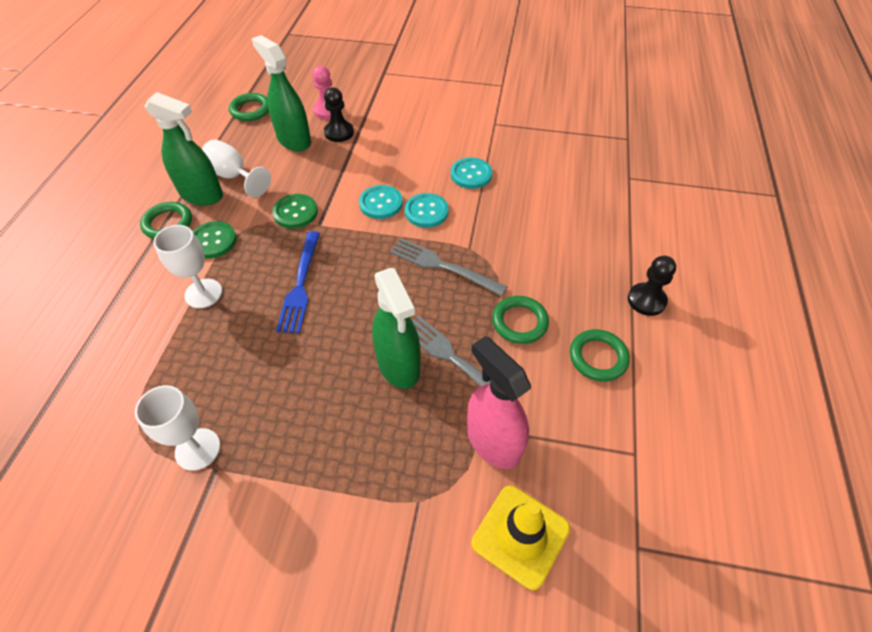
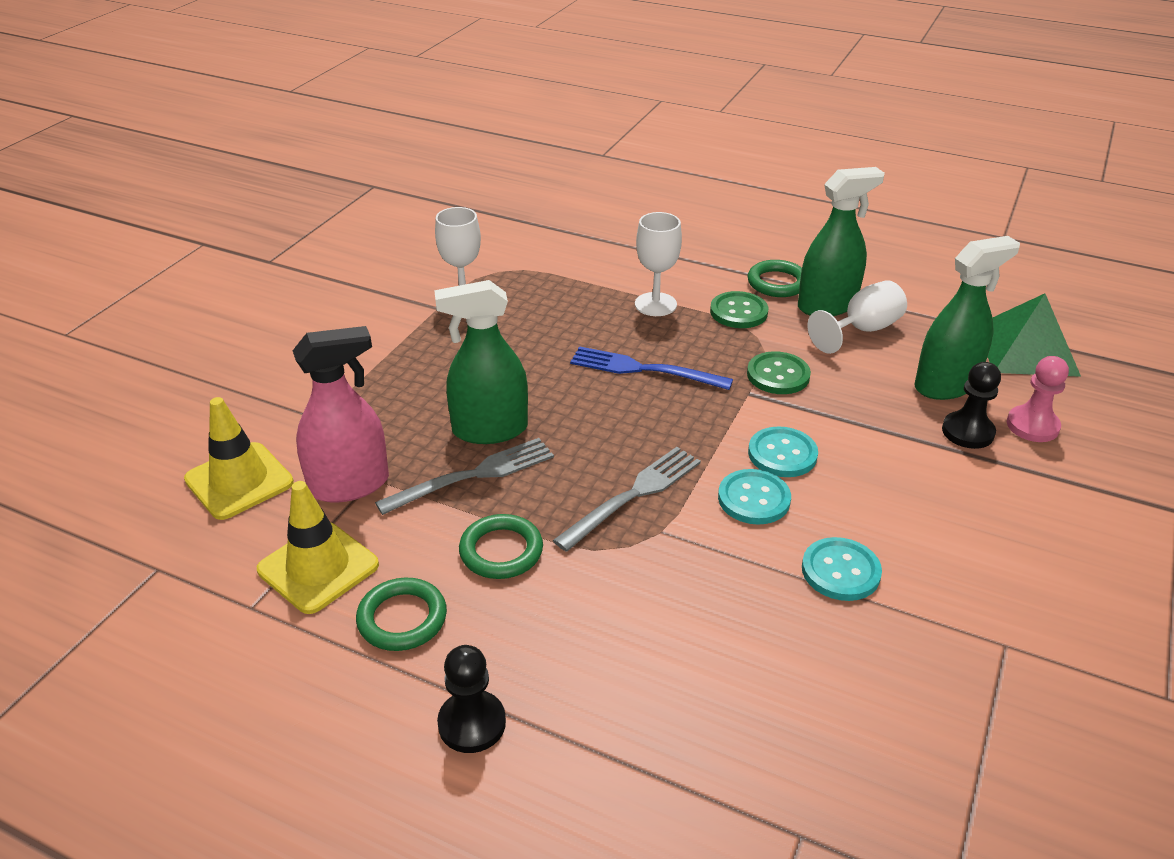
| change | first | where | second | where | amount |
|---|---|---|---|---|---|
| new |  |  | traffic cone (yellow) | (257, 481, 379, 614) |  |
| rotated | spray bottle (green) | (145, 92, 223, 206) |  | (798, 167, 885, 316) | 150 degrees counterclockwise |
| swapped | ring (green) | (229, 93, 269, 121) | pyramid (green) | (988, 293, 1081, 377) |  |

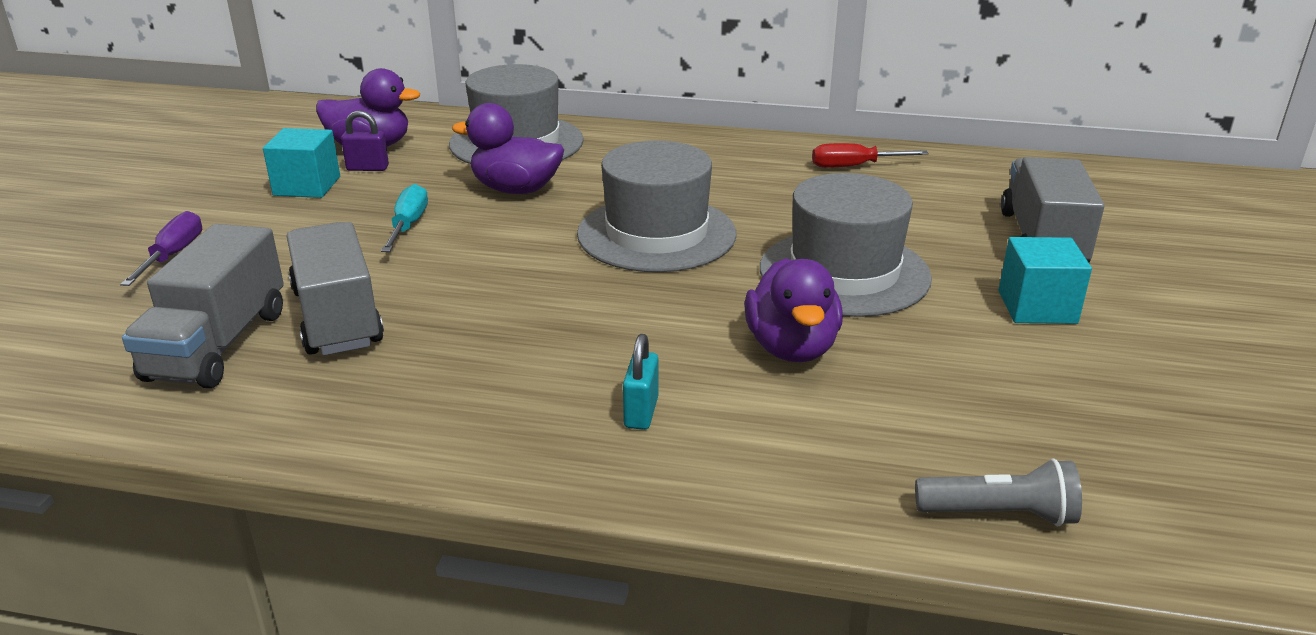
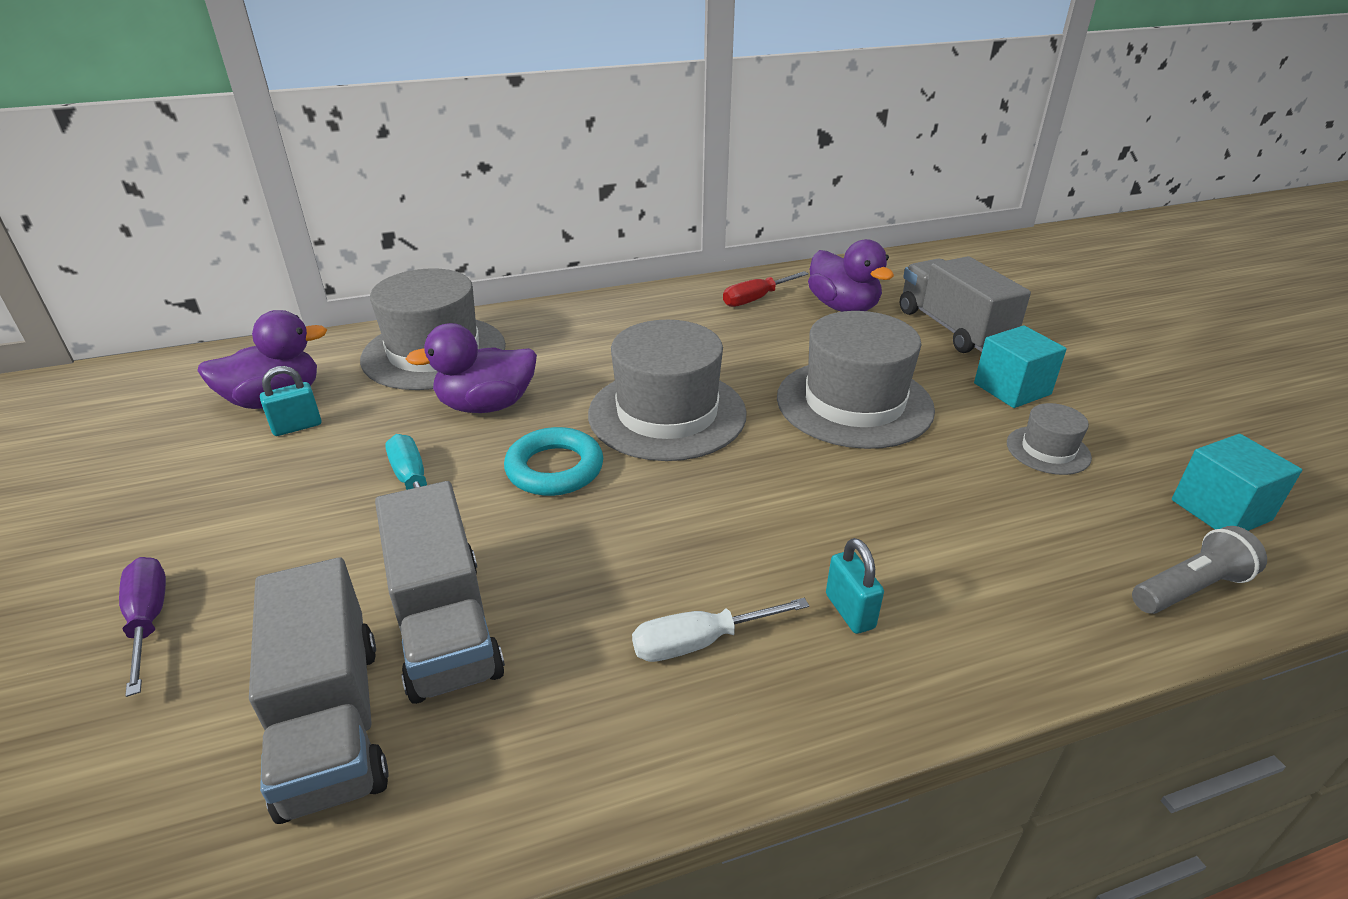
| change | first | where | second | where | amount |
|---|---|---|---|---|---|
| repainted | padlock (purple) | (341, 110, 389, 171) | padlock (turquoise) | (260, 366, 321, 436) |  |
| rotated | truck (grey) | (287, 222, 384, 355) |  | (375, 481, 505, 704) | 150 degrees counterclockwise |
| new |  |  | ring (turquoise) | (504, 427, 603, 496) |  |
| new |  |  | screwdriver (white) | (632, 598, 809, 662) |  |
| shifted | duck (purple) | (744, 258, 843, 362) |  | (808, 239, 894, 312) |  |
| new |  |  | hat (grey) | (1007, 403, 1092, 475) |  |
| shifted | cube (turquoise) | (263, 128, 340, 198) |  | (1172, 434, 1302, 531) |  |

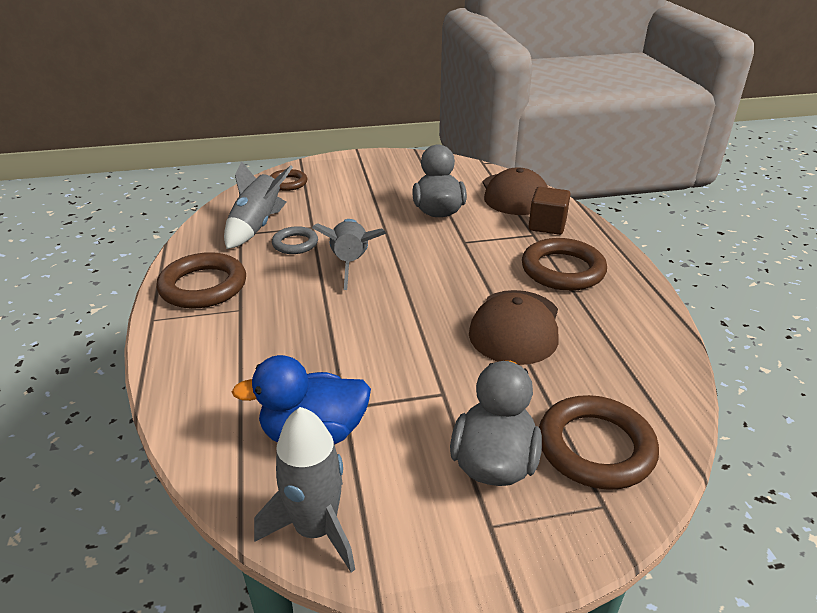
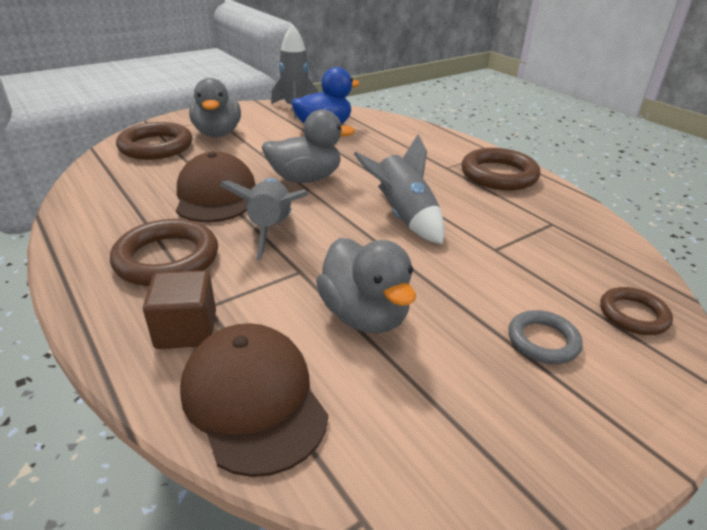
| change | first | where | second | where | amount |
|---|---|---|---|---|---|
| shifted | rocket (grey) | (224, 161, 293, 249) |  | (219, 178, 308, 260) |  |
| new |  |  | duck (grey) | (262, 109, 355, 183) |  |
| shifted | ring (grey) | (272, 226, 318, 254) |  | (508, 310, 583, 364) |  |

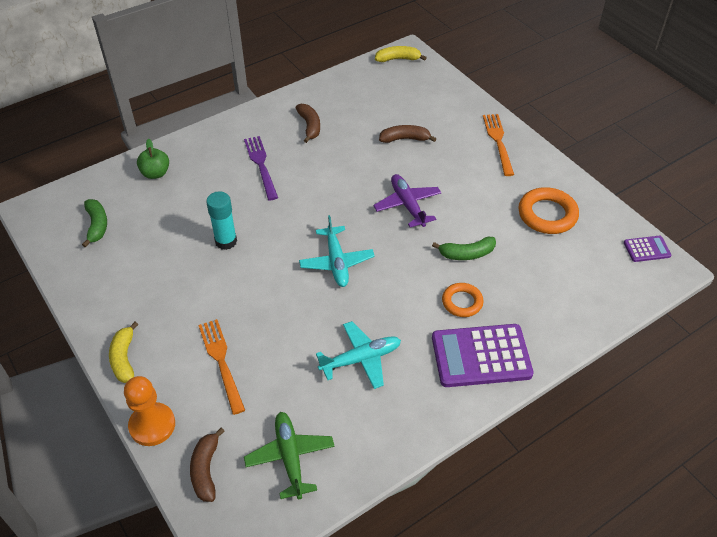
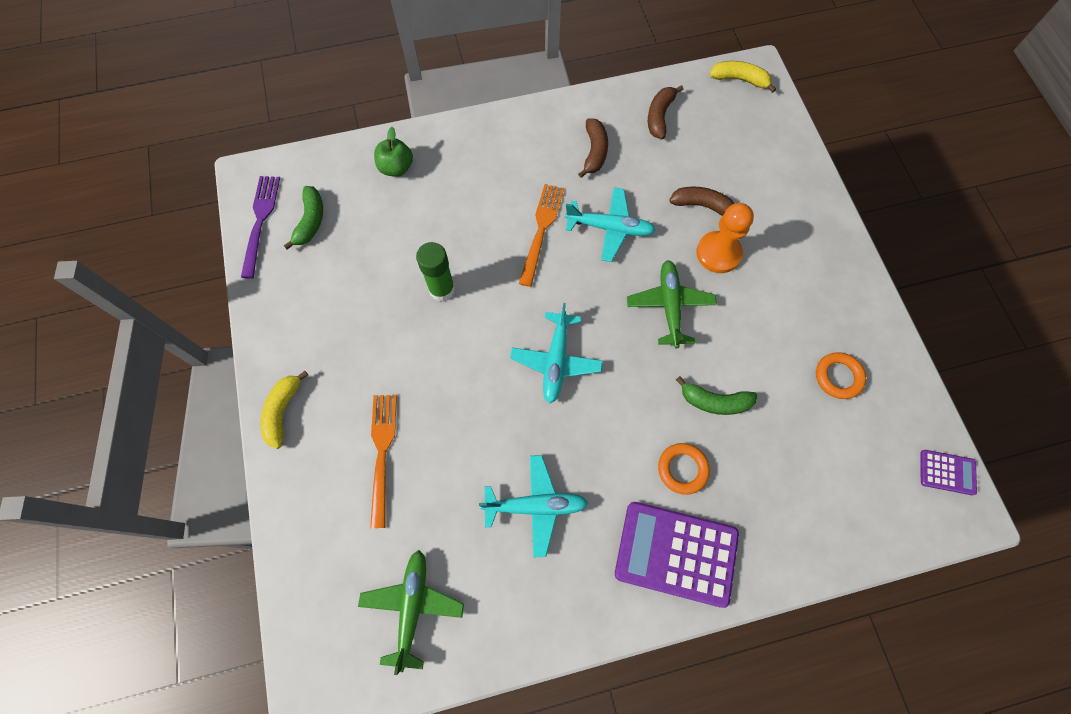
| change | first | where | second | where | amount |
|---|---|---|---|---|---|
| shifted | fork (purple) | (244, 136, 278, 200) |  | (241, 176, 280, 279) |  |
| repainted | glue stick (turquoise) | (206, 191, 237, 250) | glue stick (green) | (416, 242, 455, 302) |  |
| shifted | fork (orange) | (483, 114, 514, 176) |  | (519, 184, 564, 287) |  |
| new |  |  | plane (turquoise) | (565, 187, 655, 262) |  |
| repainted | plane (purple) | (373, 174, 441, 227) | plane (green) | (627, 260, 717, 348) |  |
| shifted | banana (brown) | (190, 428, 225, 502) |  | (648, 85, 684, 139) |  |
| shifted | pawn (orange) | (124, 376, 175, 446) |  | (696, 203, 754, 273) |  |
| scaled | ring (orange) | (518, 187, 579, 234) |  | (816, 352, 866, 399) | x0.63 |

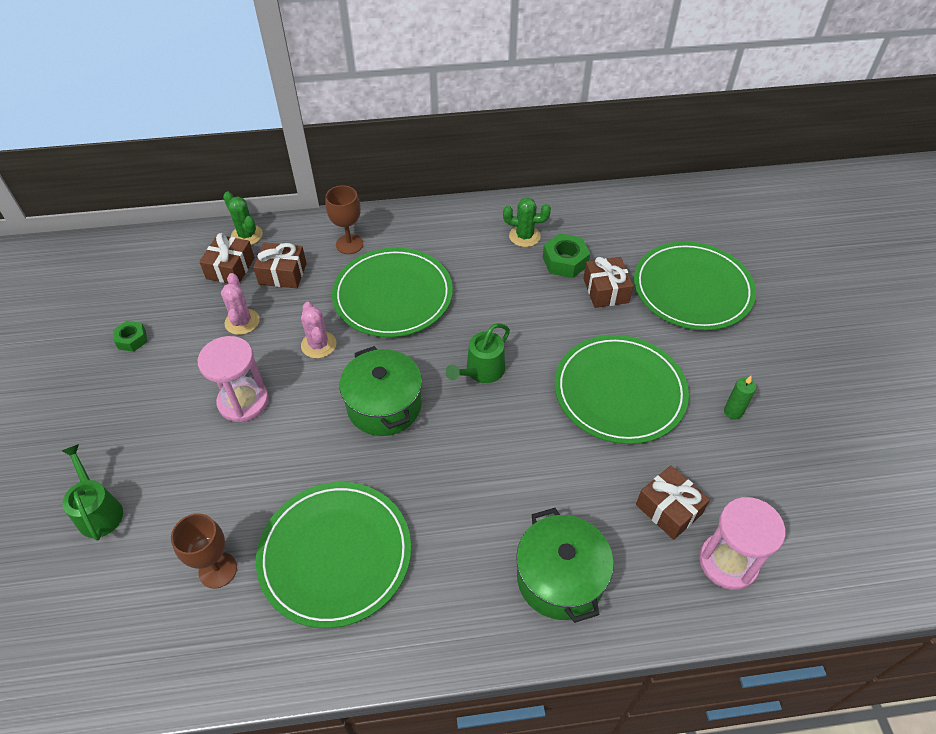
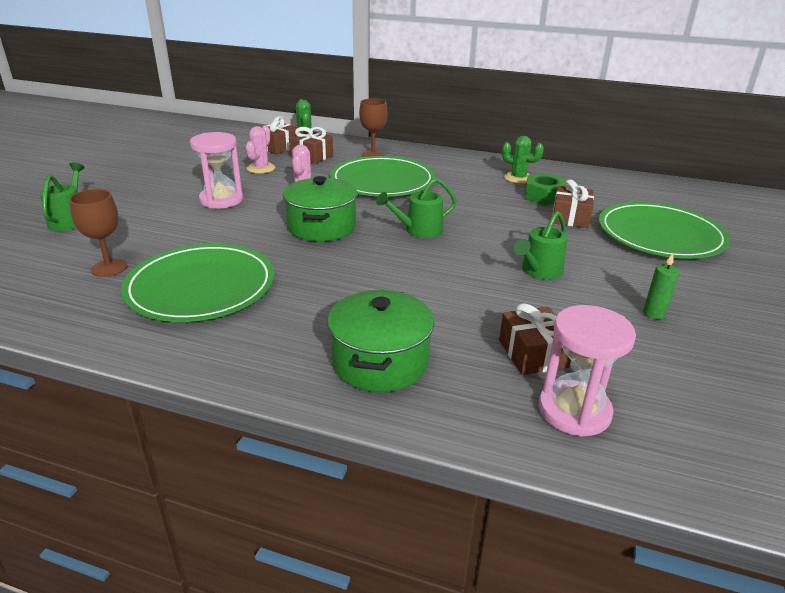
| change | first | where | second | where | amount |
|---|---|---|---|---|---|
| swapped | plate (green) | (555, 335, 689, 444) | watering can (green) | (514, 211, 568, 280) |  |
| gone | nut (green) | (113, 321, 147, 352) |  |  |  |

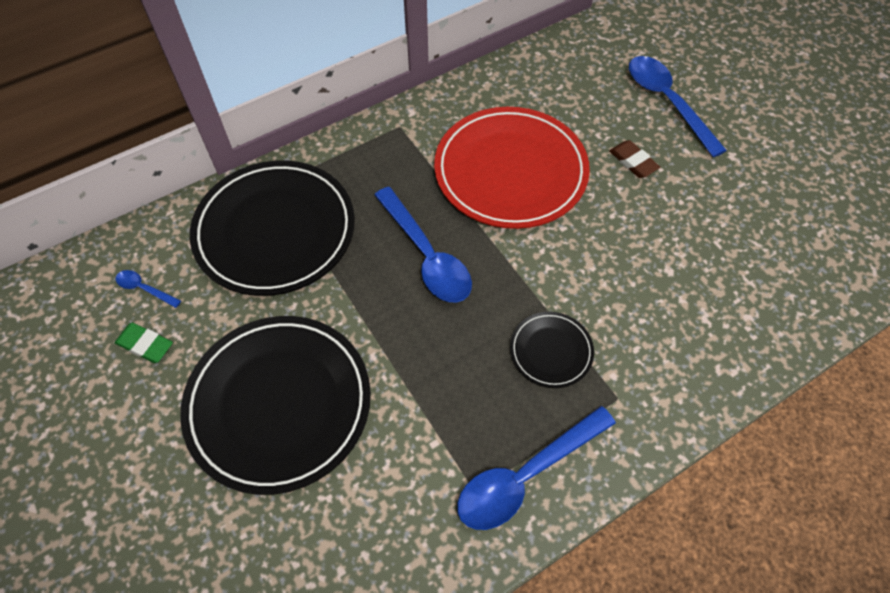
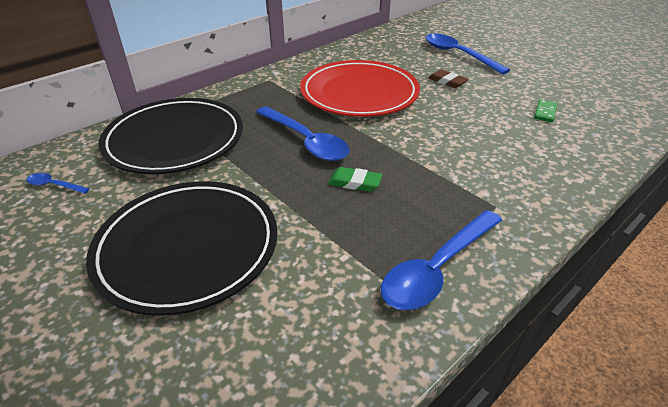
| change | first | where | second | where | amount |
|---|---|---|---|---|---|
| shifted | eraser (green) | (115, 323, 173, 363) |  | (328, 167, 382, 192) |  |
| new |  |  | domino (green) | (534, 99, 558, 122) |  |
| gone | plate (black) | (510, 312, 594, 388) |  |  |  |

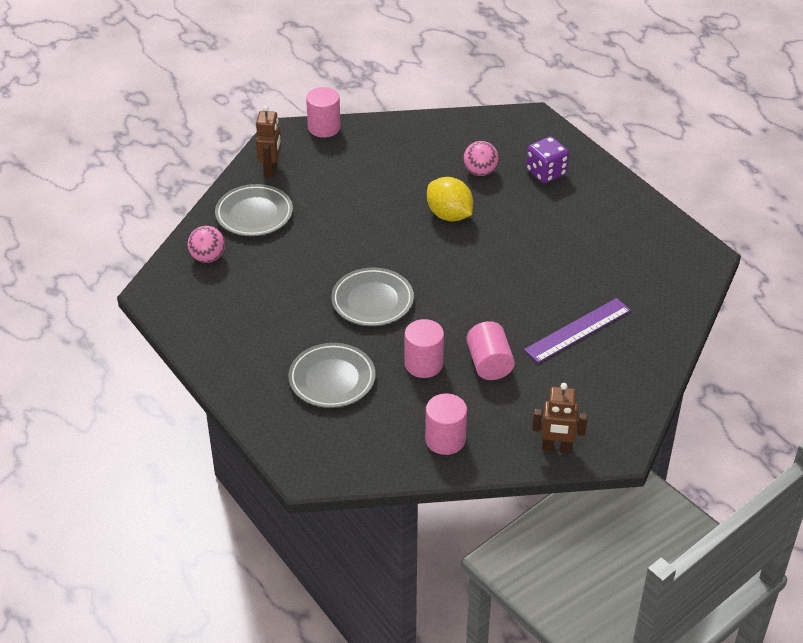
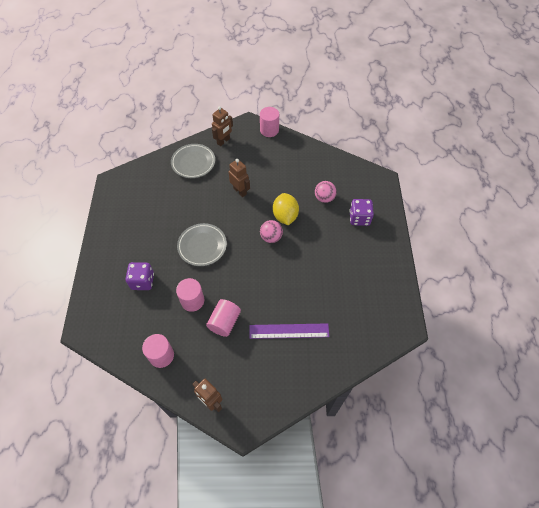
| change | first | where | second | where | amount |
|---|---|---|---|---|---|
| swapped | plate (grey) | (288, 343, 375, 408) | dice (purple) | (126, 262, 154, 290) |  |
| new |  |  | robot (brown) | (229, 159, 250, 197) |  |
| shifted | ball (pink) | (187, 226, 225, 263) |  | (260, 220, 283, 243) |  |

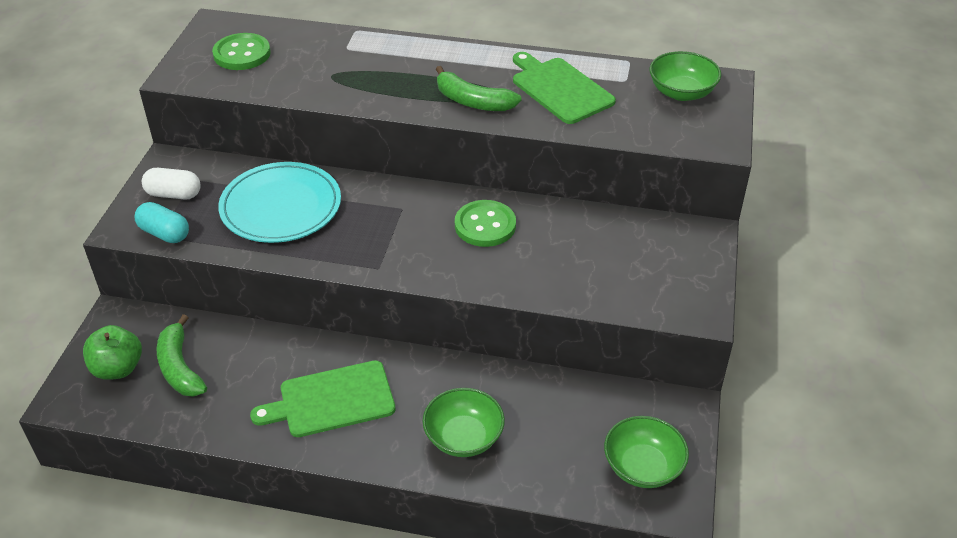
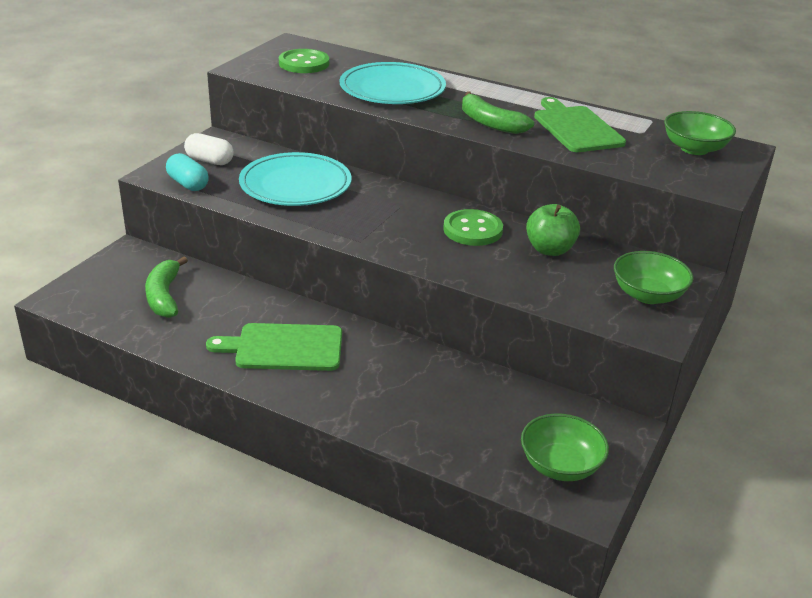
| change | first | where | second | where | amount |
|---|---|---|---|---|---|
| new |  |  | plate (turquoise) | (340, 62, 446, 104) |  |
| shifted | apple (green) | (83, 325, 142, 380) |  | (526, 204, 580, 256) |  |
| shifted | bowl (green) | (423, 388, 505, 457) |  | (614, 251, 693, 304) |  |

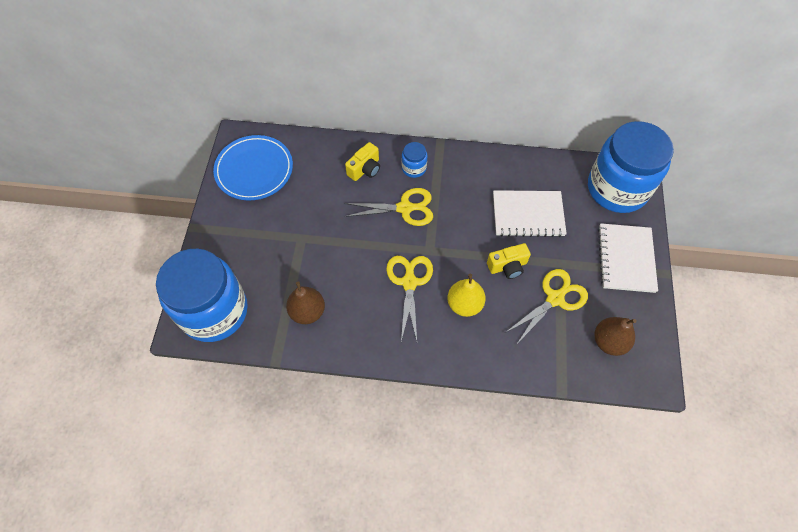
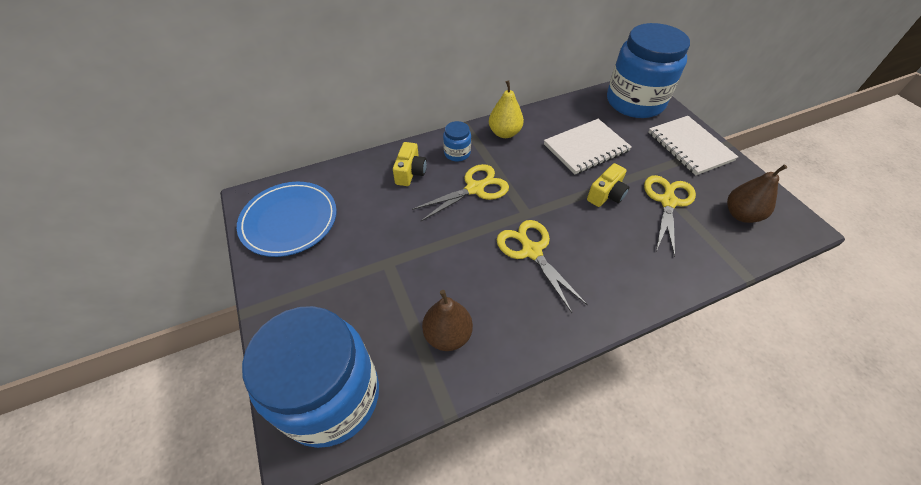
| change | first | where | second | where | amount |
|---|---|---|---|---|---|
| shifted | pear (yellow) | (447, 274, 486, 317) |  | (489, 80, 524, 138) |  |

